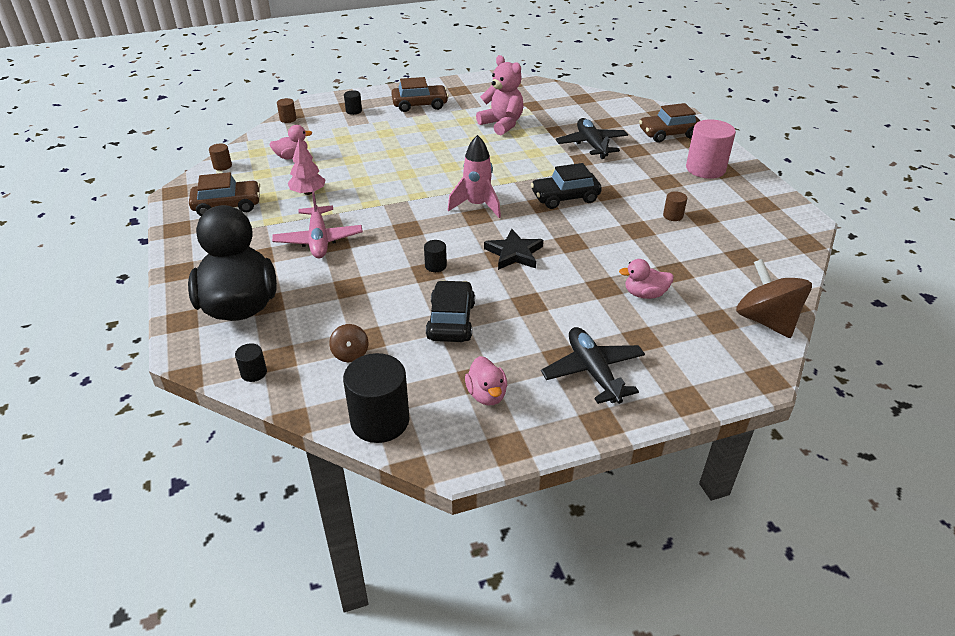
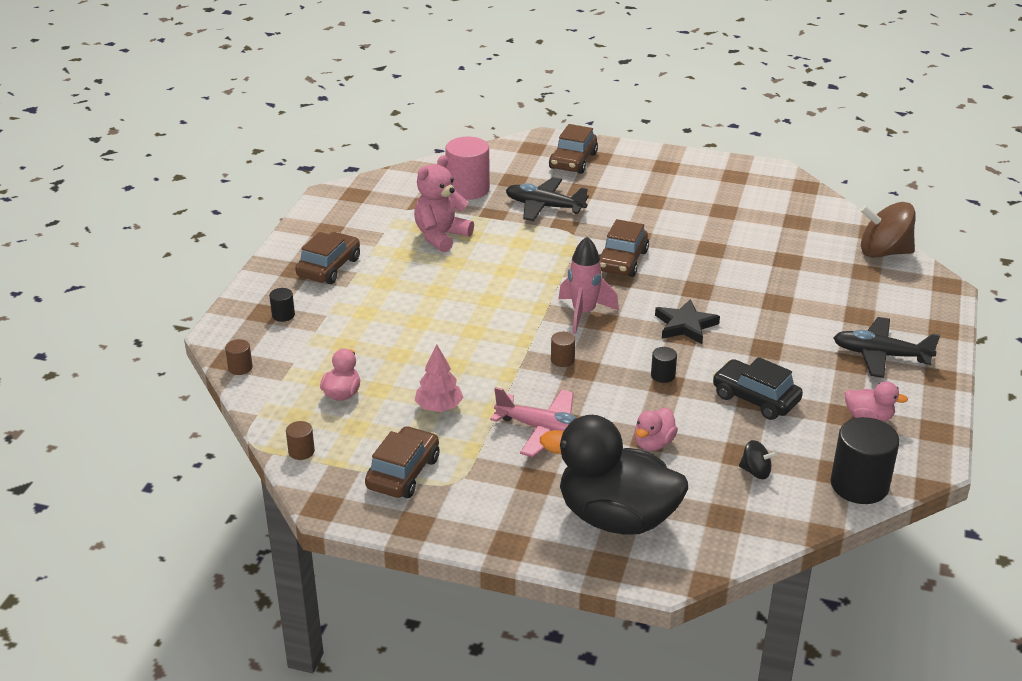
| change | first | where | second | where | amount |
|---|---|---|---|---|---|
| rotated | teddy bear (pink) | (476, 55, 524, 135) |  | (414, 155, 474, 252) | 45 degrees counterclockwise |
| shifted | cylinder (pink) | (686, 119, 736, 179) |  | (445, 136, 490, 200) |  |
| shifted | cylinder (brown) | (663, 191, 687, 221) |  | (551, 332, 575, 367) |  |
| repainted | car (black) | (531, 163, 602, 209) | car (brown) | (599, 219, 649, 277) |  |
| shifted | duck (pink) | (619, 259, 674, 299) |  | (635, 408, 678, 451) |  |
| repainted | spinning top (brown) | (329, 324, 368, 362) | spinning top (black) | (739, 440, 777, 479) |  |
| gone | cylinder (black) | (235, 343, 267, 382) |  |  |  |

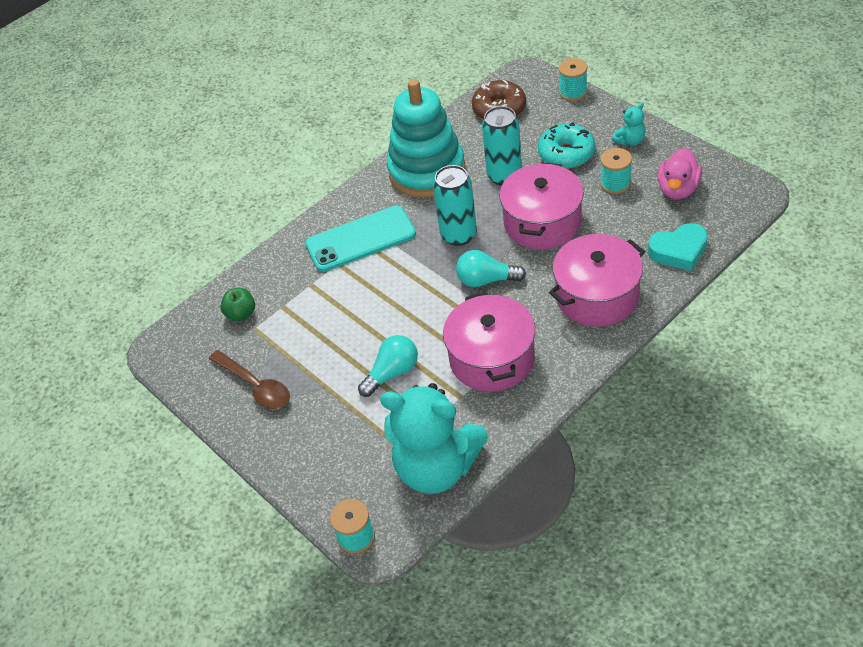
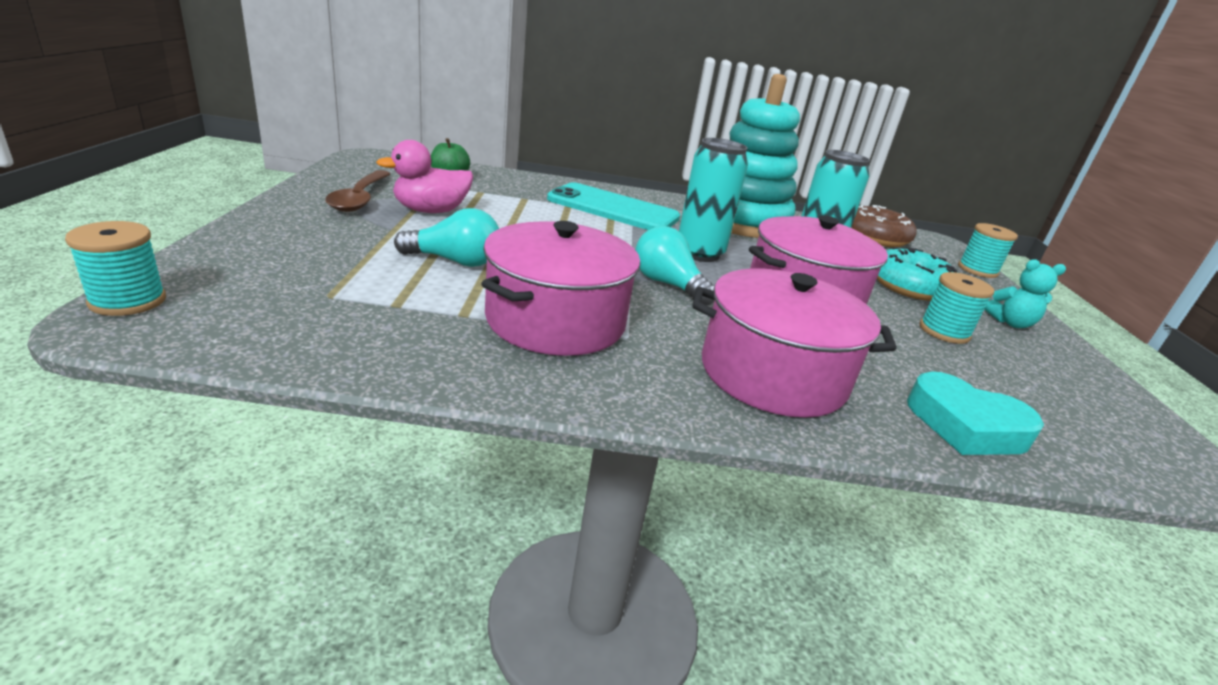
| change | first | where | second | where | amount |
|---|---|---|---|---|---|
| shifted | duck (pink) | (658, 148, 702, 199) |  | (376, 140, 473, 213) |  |
| gone | teddy bear (turquoise) | (380, 383, 488, 494) |  |  |  |

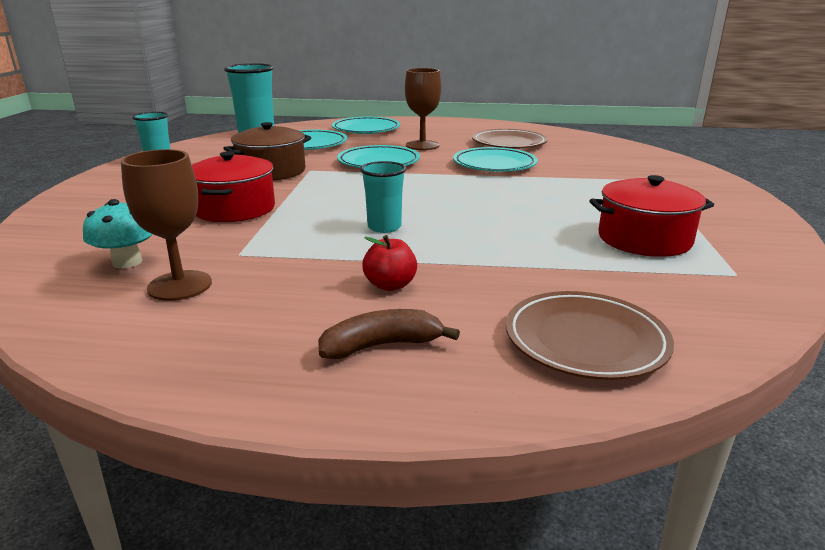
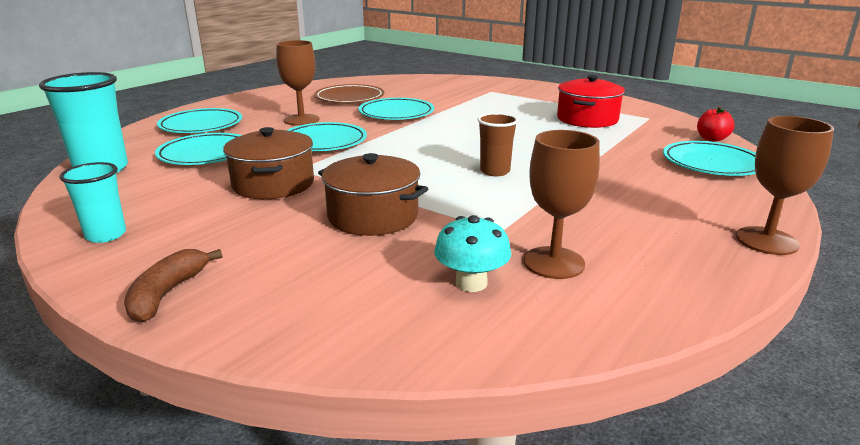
| change | first | where | second | where | amount |
|---|---|---|---|---|---|
| shifted | banana (brown) | (318, 309, 460, 359) |  | (124, 249, 222, 322) |  |
| repainted | pot (red) | (192, 151, 275, 222) | pot (brown) | (318, 153, 428, 236) |  |
| repainted | cup (turquoise) | (360, 161, 406, 233) | cup (brown) | (477, 113, 518, 176) |  |
| repainted | plate (brown) | (506, 291, 674, 380) | plate (turquoise) | (663, 141, 756, 176) |  |
| shifted | apple (red) | (362, 235, 417, 291) |  | (697, 106, 735, 142) |  |
| new |  |  | goblet (brown) | (736, 116, 834, 255) |  |

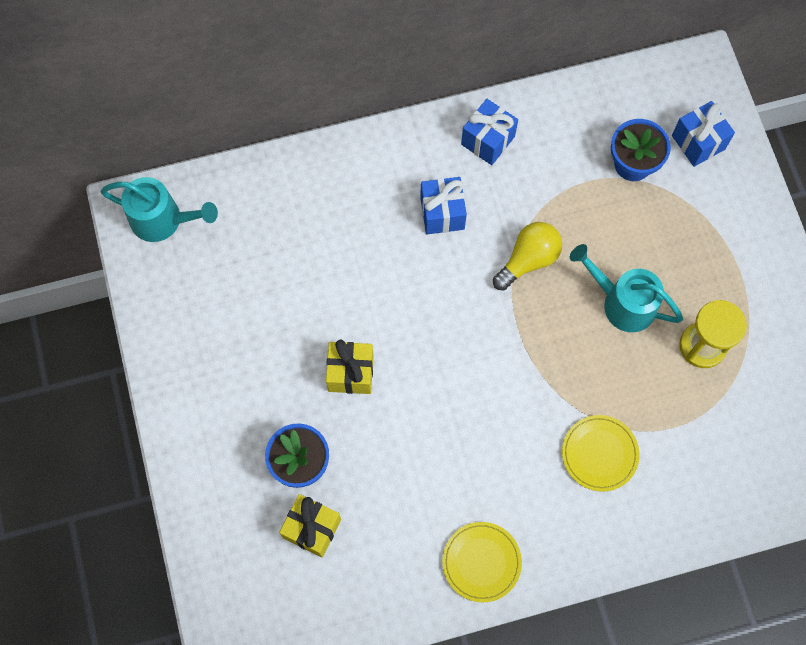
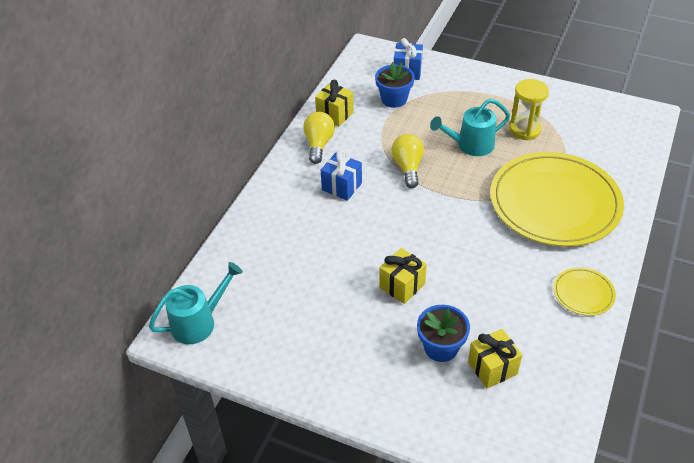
| change | first | where | second | where | amount |
|---|---|---|---|---|---|
| swapped | gift (blue) | (461, 99, 518, 165) | light bulb (yellow) | (303, 112, 335, 164) |  |
| new |  |  | gift (yellow) | (315, 80, 354, 126) |  |
| scaled | plate (yellow) | (562, 415, 640, 492) |  | (490, 152, 624, 247) | x2.37 |

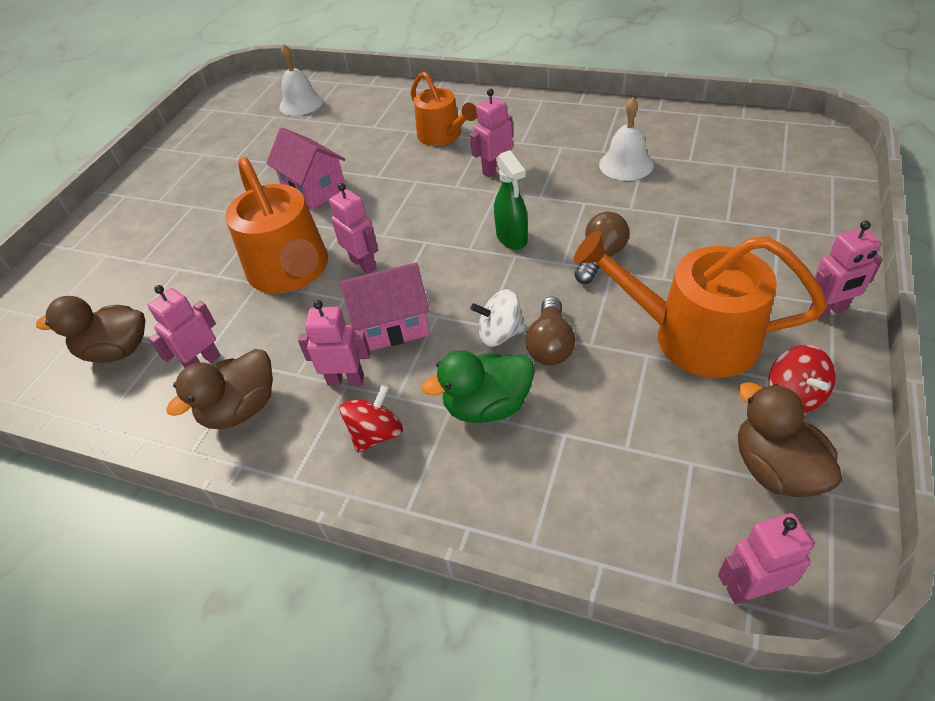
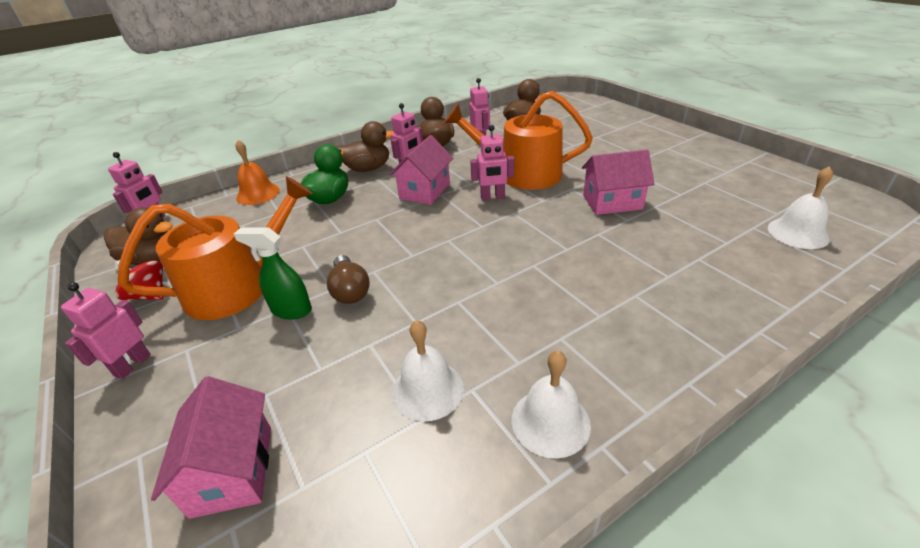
| change | first | where | second | where | amount |
|---|---|---|---|---|---|
| new |  |  | house (pink) | (151, 376, 271, 519) |  |
| shifted | spray bottle (green) | (494, 150, 528, 250) |  | (234, 228, 312, 320) |  |
| new |  |  | bell (orange) | (235, 140, 280, 205) |  |
| swapped | spinning top (red) | (340, 385, 403, 453) | duck (brown) | (336, 121, 394, 172) |  |
| new |  |  | bell (white) | (512, 351, 591, 458) |  |
| gone | watering can (orange) | (410, 72, 477, 146) |  |  |  |
| gone | robot (pink) | (470, 89, 513, 177) |  |  |  |
| gone | spinning top (white) | (471, 289, 526, 347) |  |  |  |
| gone | light bulb (brown) | (526, 297, 575, 365) |  |  |  |

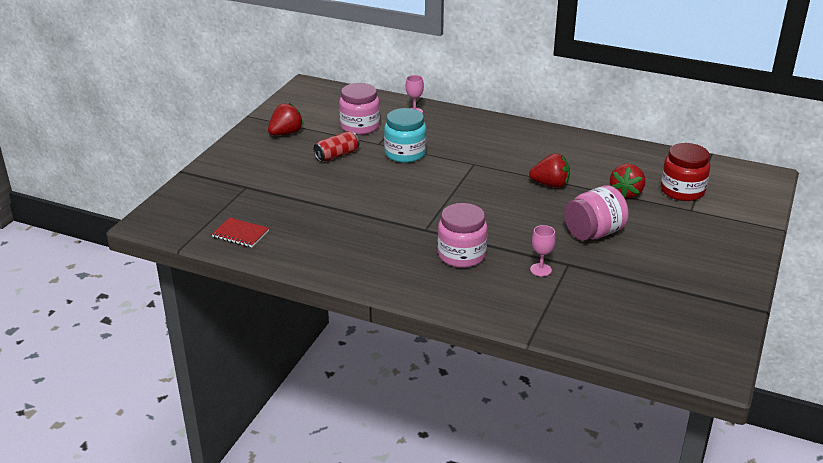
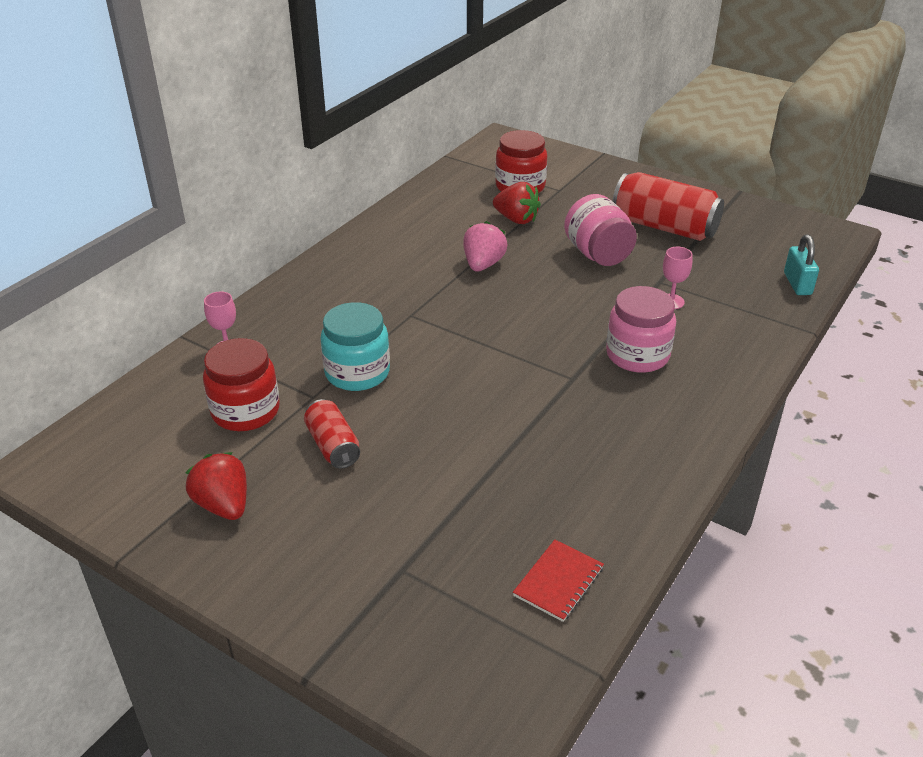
| change | first | where | second | where | amount |
|---|---|---|---|---|---|
| repainted | jar (pink) | (339, 83, 380, 135) | jar (red) | (203, 338, 280, 431) |  |
| repainted | strawberry (red) | (529, 153, 570, 188) | strawberry (pink) | (463, 221, 507, 272) |  |
| new |  |  | can (red) | (613, 172, 724, 241) |  |
| new |  |  | padlock (turquoise) | (784, 234, 819, 295) |  |

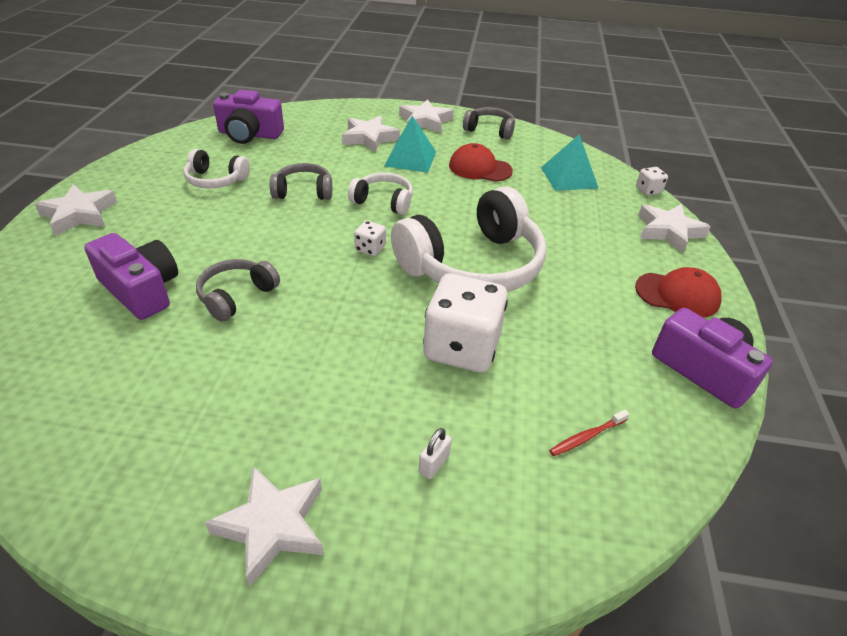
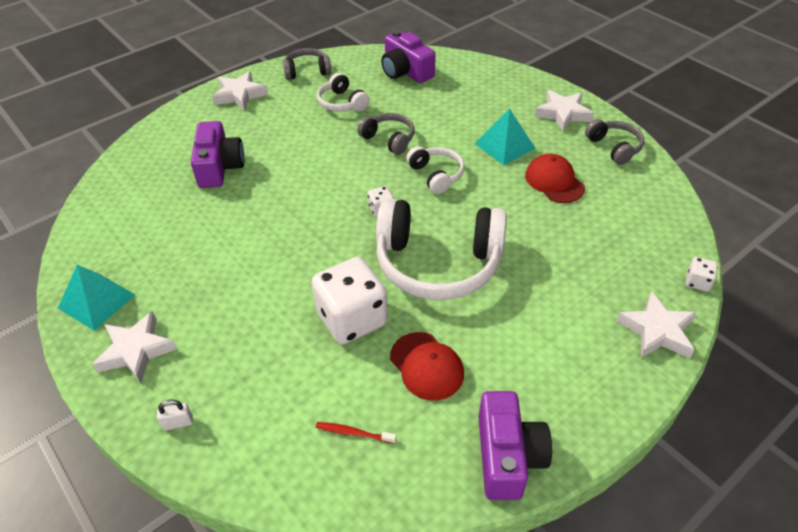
| change | first | where | second | where | amount |
|---|---|---|---|---|---|
| shifted | pyramid (turquoise) | (541, 134, 598, 191) |  | (58, 265, 135, 331) |  |
| shifted | padlock (white) | (419, 428, 452, 479) |  | (157, 400, 193, 431) |  |
| shifted | headphones (grey) | (196, 259, 280, 322) |  | (283, 48, 331, 80) |  |
| shifted | cap (red) | (635, 267, 722, 318) |  | (390, 332, 464, 401) |  |
| gone | star (white) | (342, 116, 400, 152) |  |  |  |

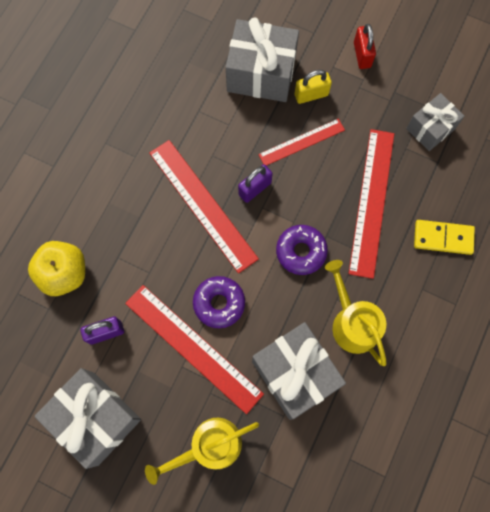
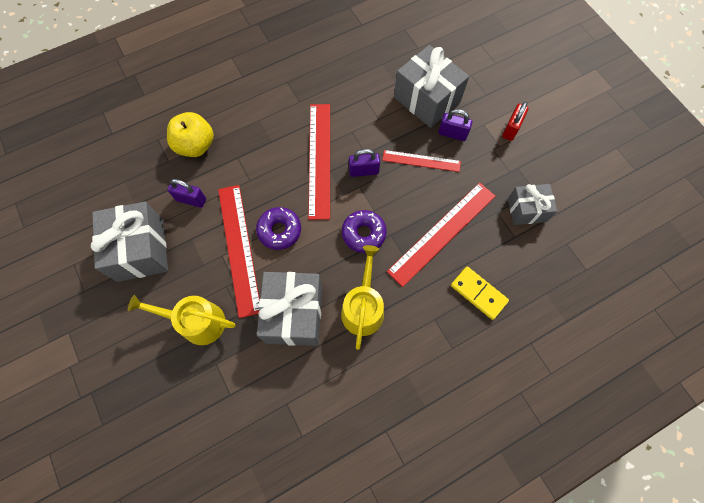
| change | first | where | second | where | amount |
|---|---|---|---|---|---|
| repainted | padlock (yellow) | (295, 70, 332, 104) | padlock (purple) | (438, 109, 472, 141) |  |

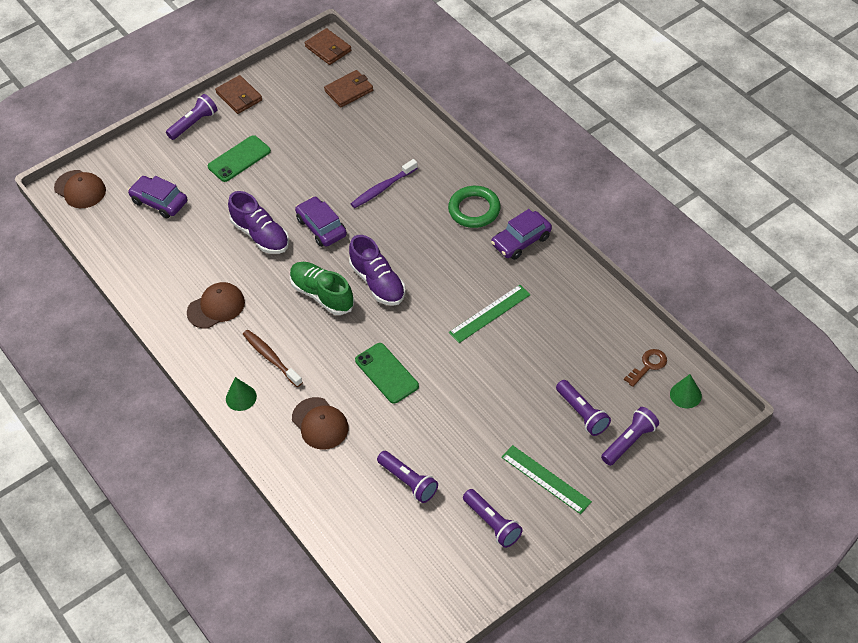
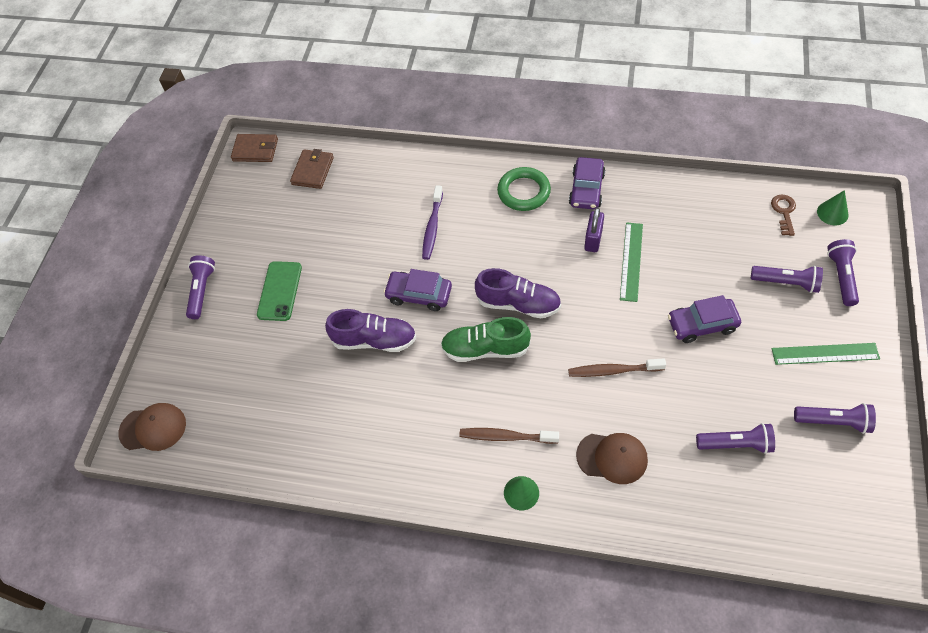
| change | first | where | second | where | amount |
|---|---|---|---|---|---|
| swapped | phone (green) | (355, 343, 419, 404) | toothbrush (brown) | (568, 358, 666, 377) |  |
| new |  |  | padlock (purple) | (584, 207, 604, 252) |  |
| shifted | car (purple) | (128, 176, 188, 218) |  | (668, 295, 741, 343) |  |
| gone | cap (brown) | (187, 282, 245, 329) |  |  |  |
| gone | wallet (brown) | (215, 75, 262, 114) |  |  |  |

